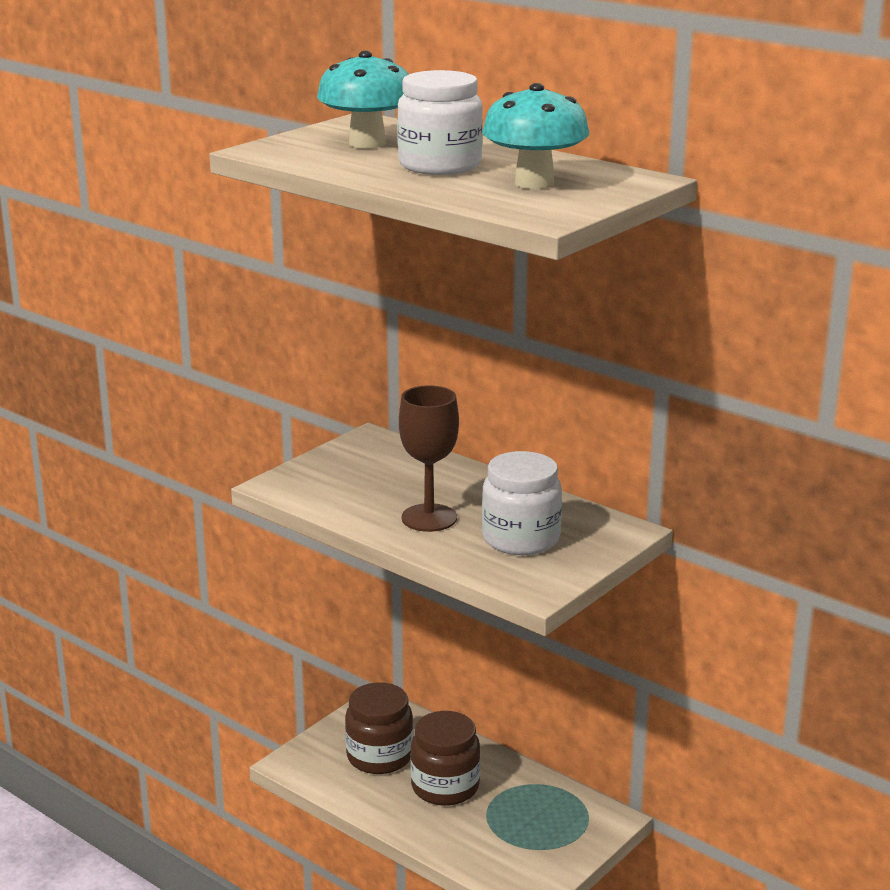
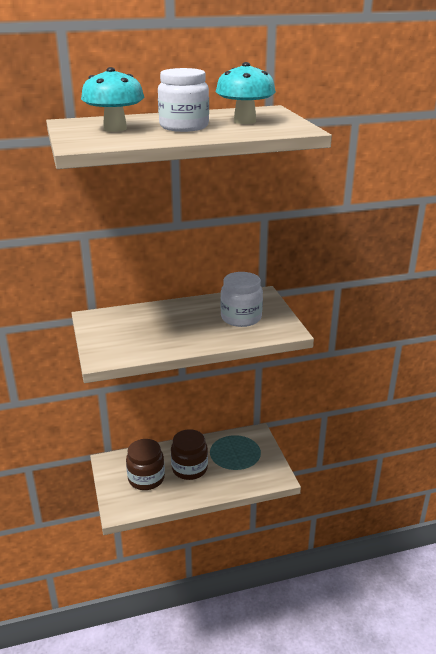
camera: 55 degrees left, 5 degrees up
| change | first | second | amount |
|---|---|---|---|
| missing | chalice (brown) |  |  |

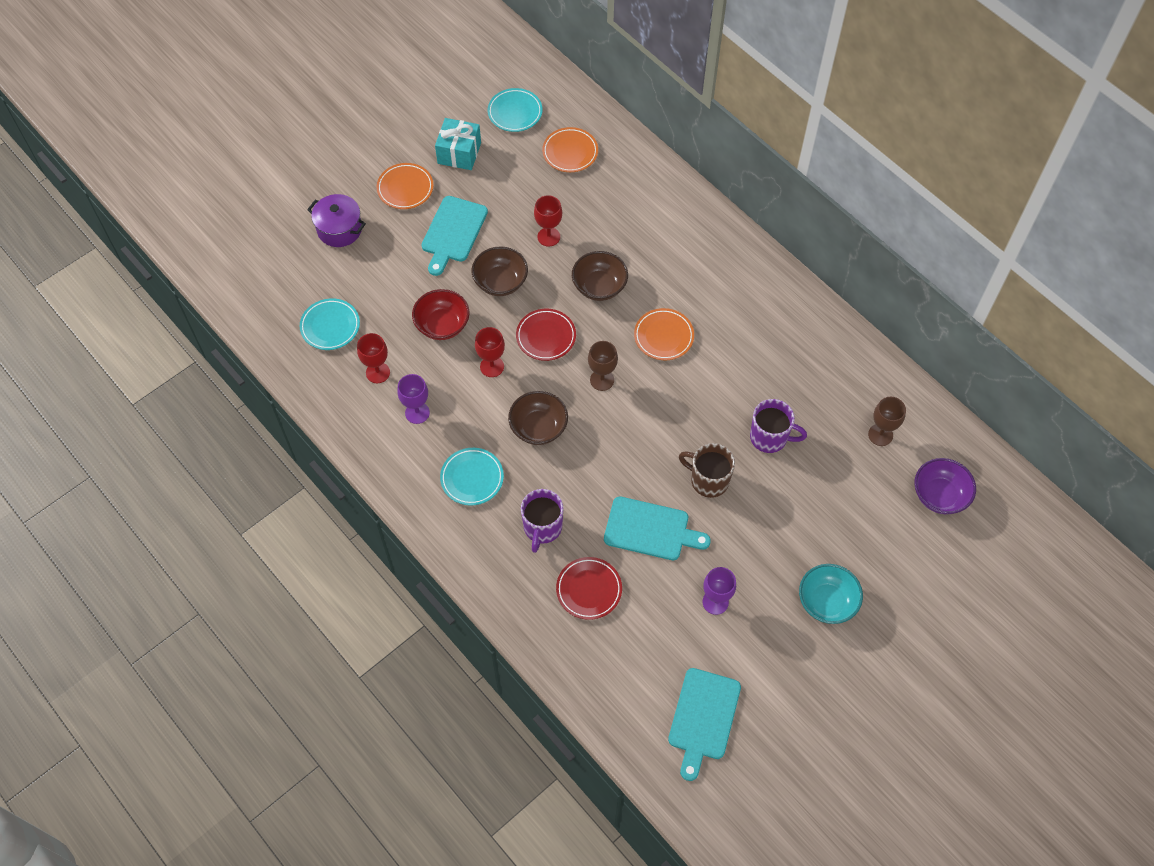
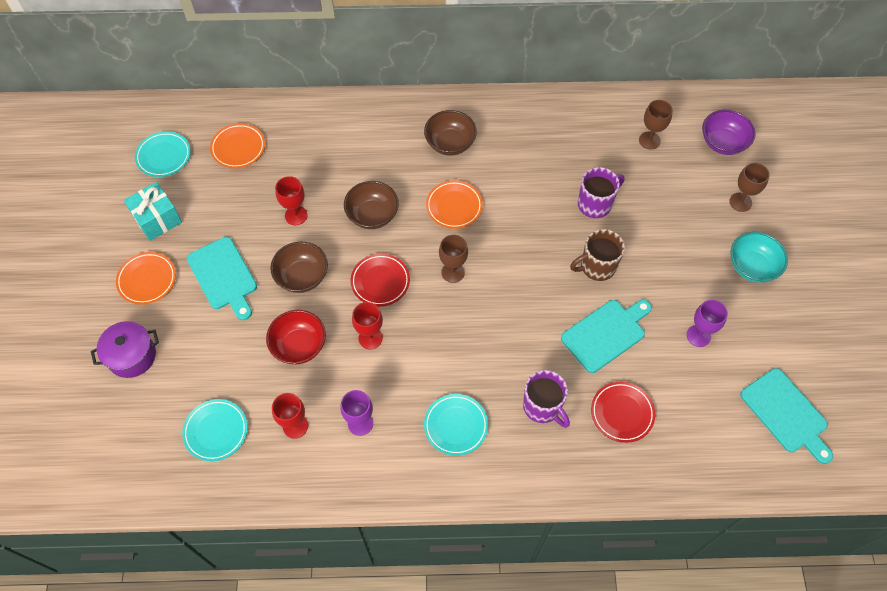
camera: 50 degrees left, 0 degrees up
| change | first | second | amount |
|---|---|---|---|
| relocated | deep dish (brown) (no. 2 from left in the first image) | deep dish (brown) (no. 3 from left) |  |
| appeared |  | chalice (brown) (no. 3 from left) |  |

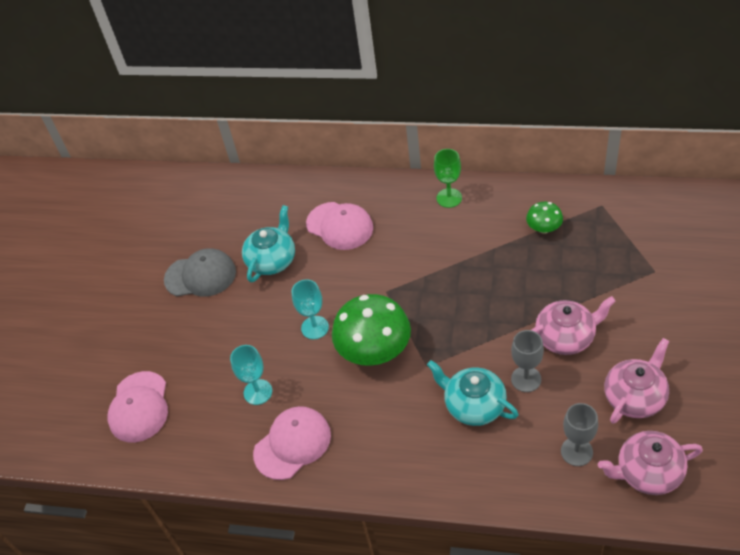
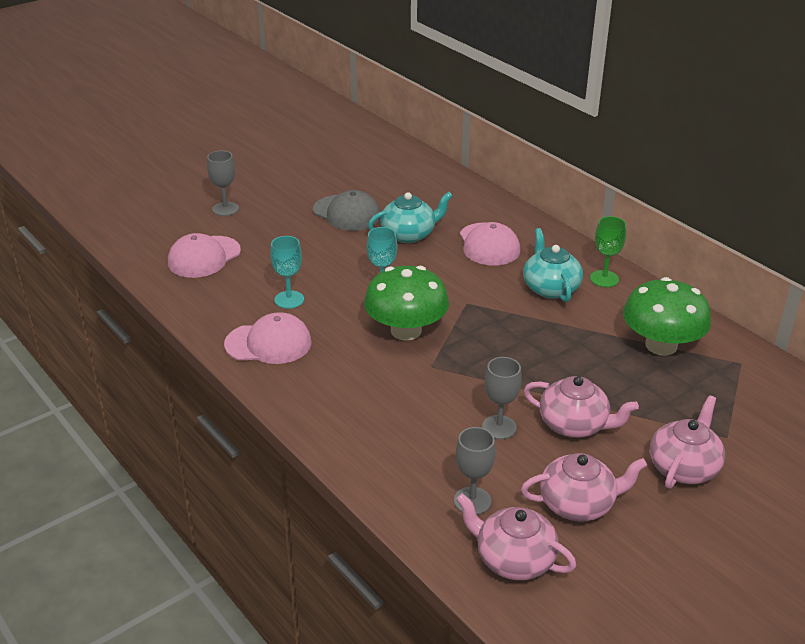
camera: 35 degrees right, 15 degrees down
| change | first | second | amount |
|---|---|---|---|
| relocated | china teapot (teal) (no. 2 from left) |  |  |
| size | fungus (emerald) (no. 2 from left) |  | x2.00 |
| appeared |  | chalice (ash-grey) (no. 1 from left) |  |
| appeared |  | china teapot (rosy) (no. 4 from left) |  |

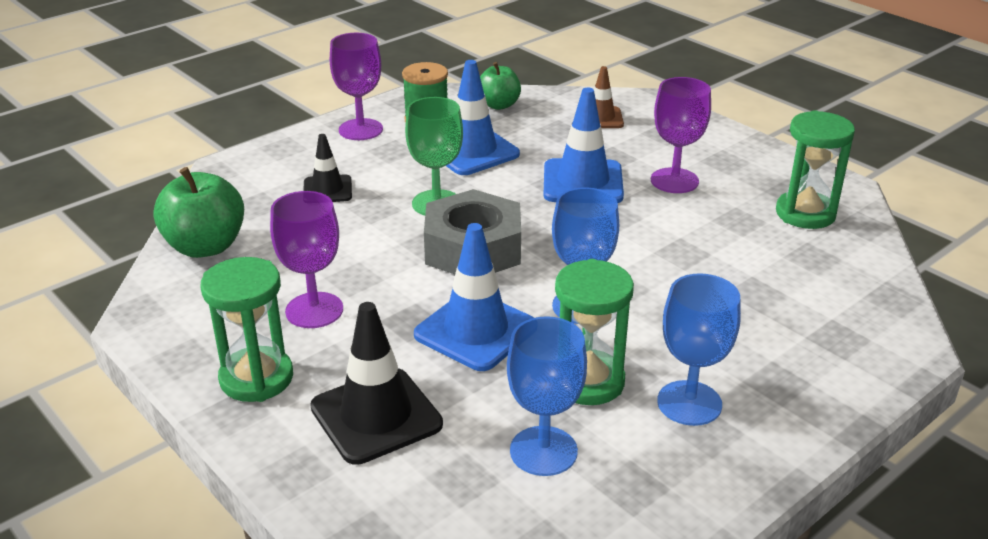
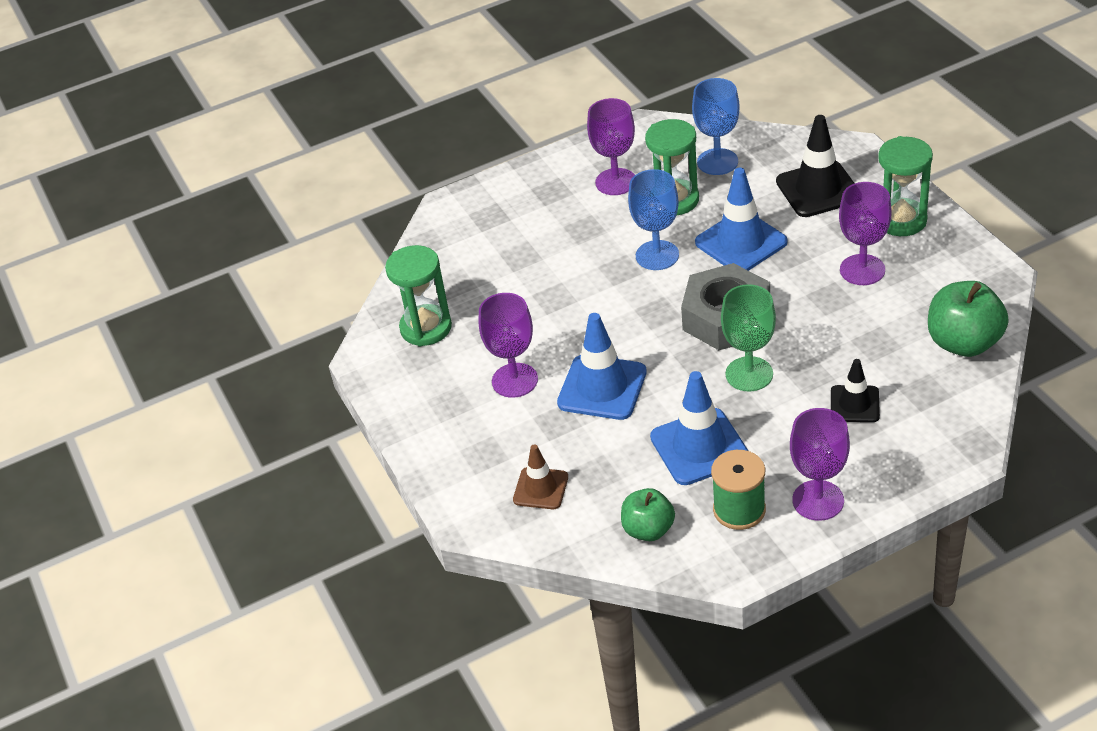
camera: 160 degrees left, 10 degrees up
| change | first | second | amount |
|---|---|---|---|
| colour | chalice (blue) (no. 3 from left) | chalice (purple) (no. 2 from left) |  |

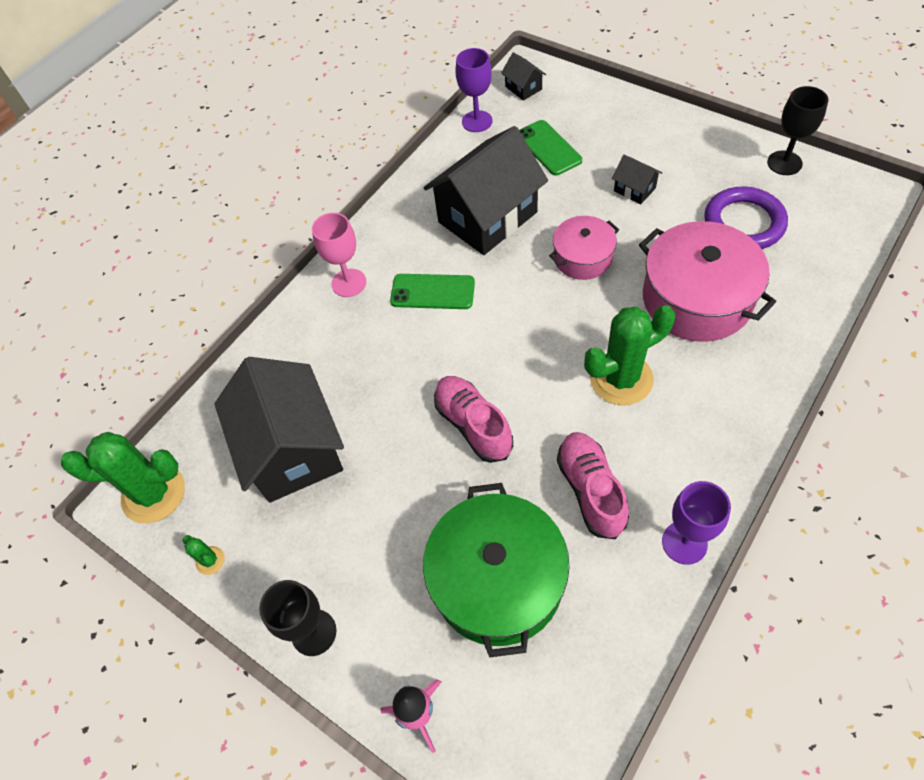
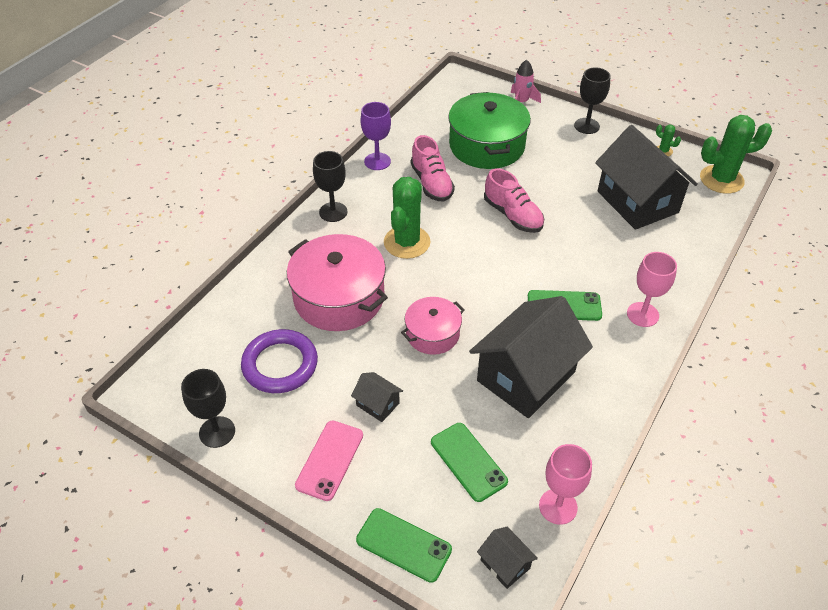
camera: 170 degrees right, 10 degrees down
| change | first | second | amount |
|---|---|---|---|
| colour | chalice (purple) (no. 1 from left) | chalice (rosy) (no. 1 from left) |  |
| spun | prickly plant (emerald) (no. 3 from left in the first image) | prickly plant (emerald) (no. 1 from left) | 45 degrees counterclockwise |
| appeared |  | phone (rosy) |  |
| appeared |  | chalice (black) (no. 2 from left) |  |
| appeared |  | phone (emerald) (no. 1 from left) |  |

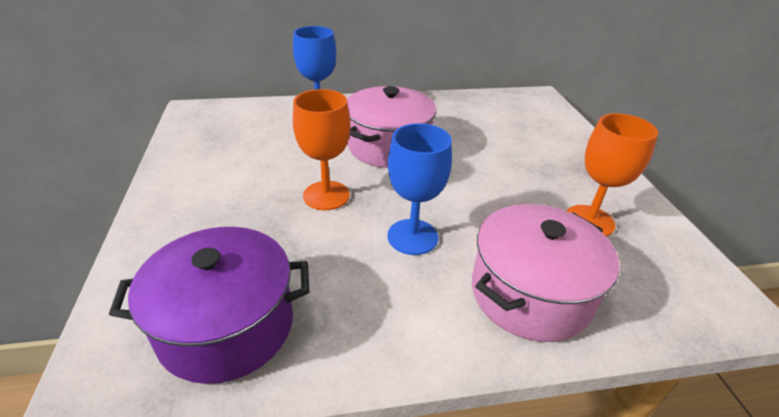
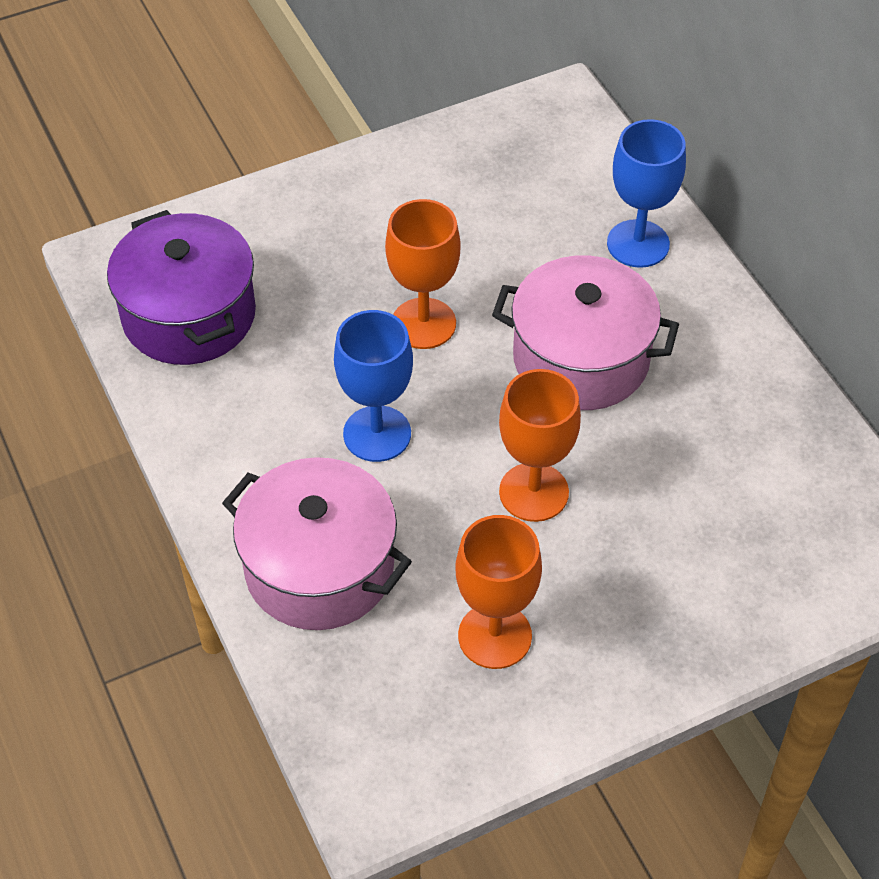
camera: 75 degrees right, 15 degrees up
| change | first | second | amount |
|---|---|---|---|
| appeared |  | chalice (orange-coloured) (no. 3 from left) |  |

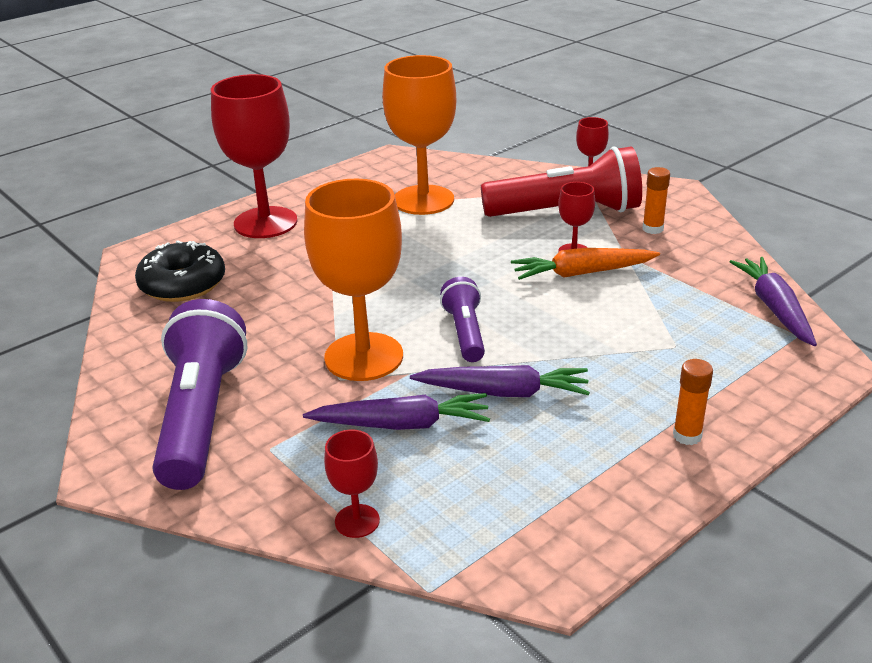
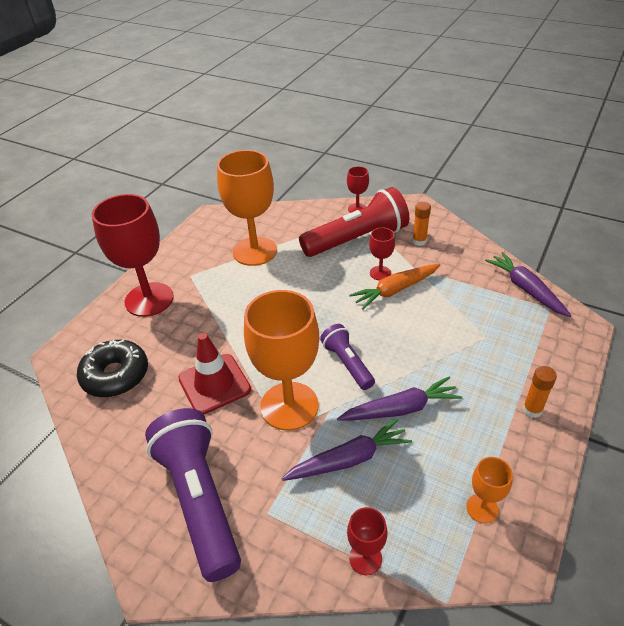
camera: 20 degrees left, 10 degrees up
| change | first | second | amount |
|---|---|---|---|
| appeared |  | traffic cone (red) |  |
| appeared |  | chalice (orange-coloured) (no. 3 from left) |  |

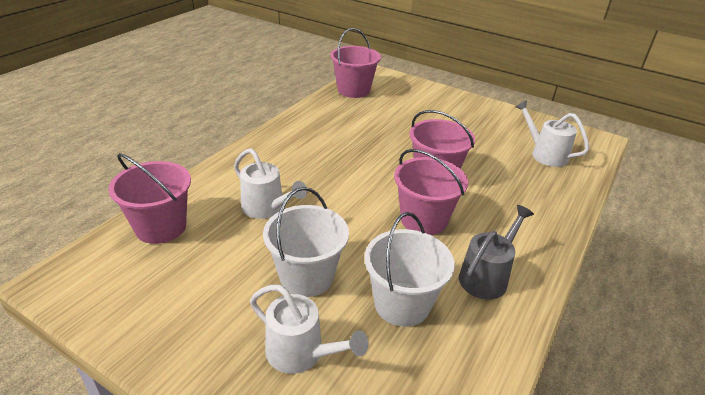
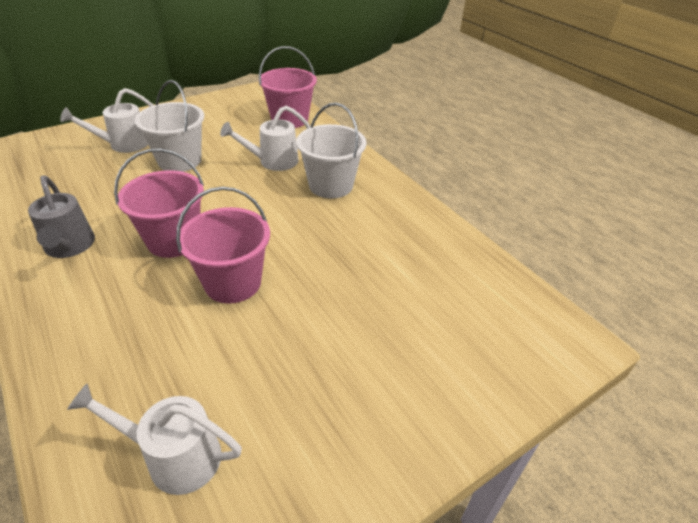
camera: 115 degrees right, 5 degrees up
| change | first | second | amount |
|---|---|---|---|
| missing | bucket (rosy) (no. 2 from left) |  |  |
| relocated | bucket (white) (no. 2 from left) |  |  |
| spun | watering pot (white) (no. 3 from left in the first image) | watering pot (white) (no. 2 from left) | 150 degrees counterclockwise |

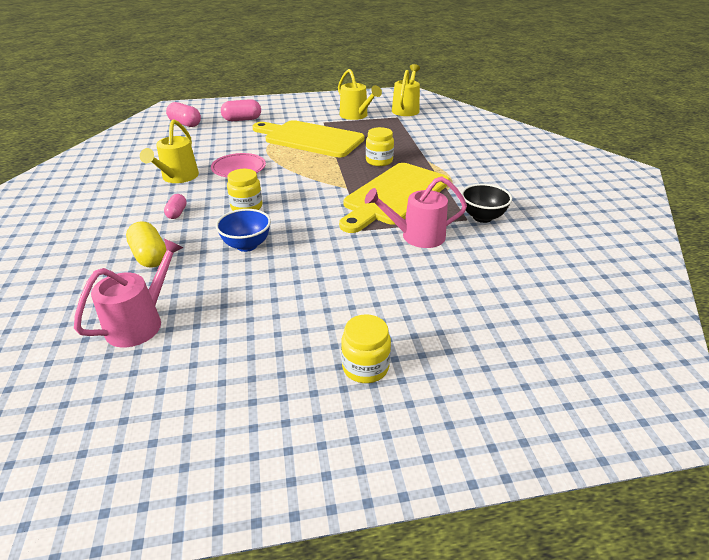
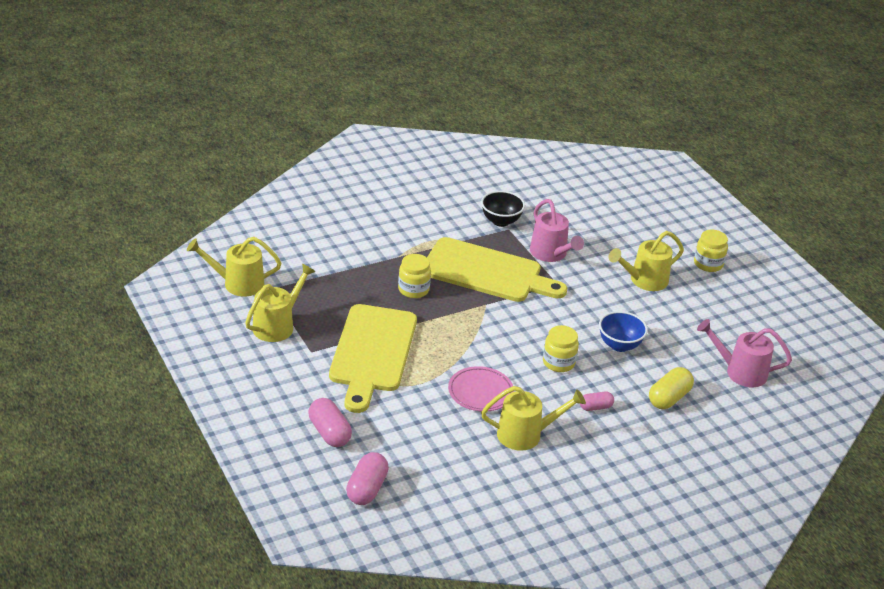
camera: 110 degrees left, 0 degrees up
| change | first | second | amount |
|---|---|---|---|
| appeared |  | watering pot (golden) (no. 4 from left) |  |

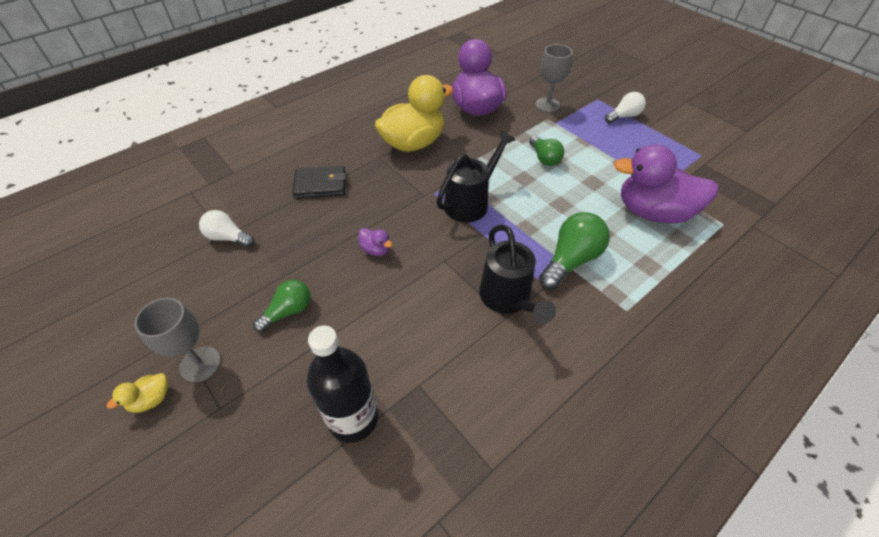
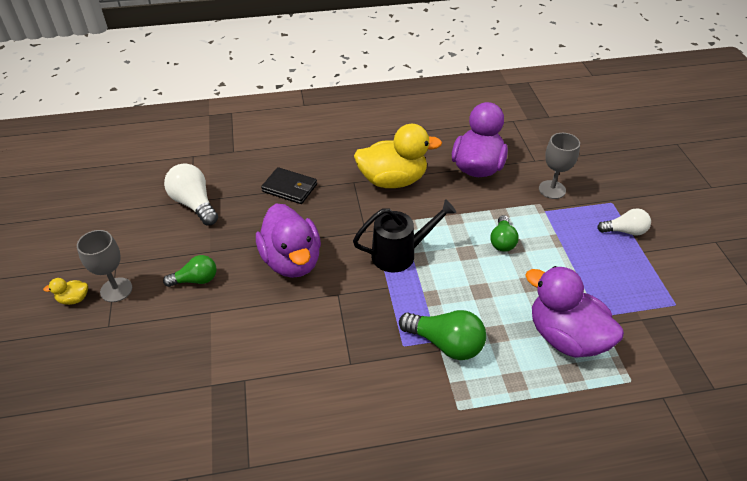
camera: 30 degrees right, 5 degrees down
| change | first | second | amount |
|---|---|---|---|
| size | bulb (white) (no. 1 from left) |  | x1.54 |
| missing | bottle (black) |  |  |
| size | rubber duck (purple) (no. 1 from left) |  | x2.49 |
| missing | watering pot (black) (no. 2 from left) |  |  |
| spun | bulb (emerald) (no. 3 from left in the first image) | bulb (emerald) (no. 2 from left) | 45 degrees clockwise |

